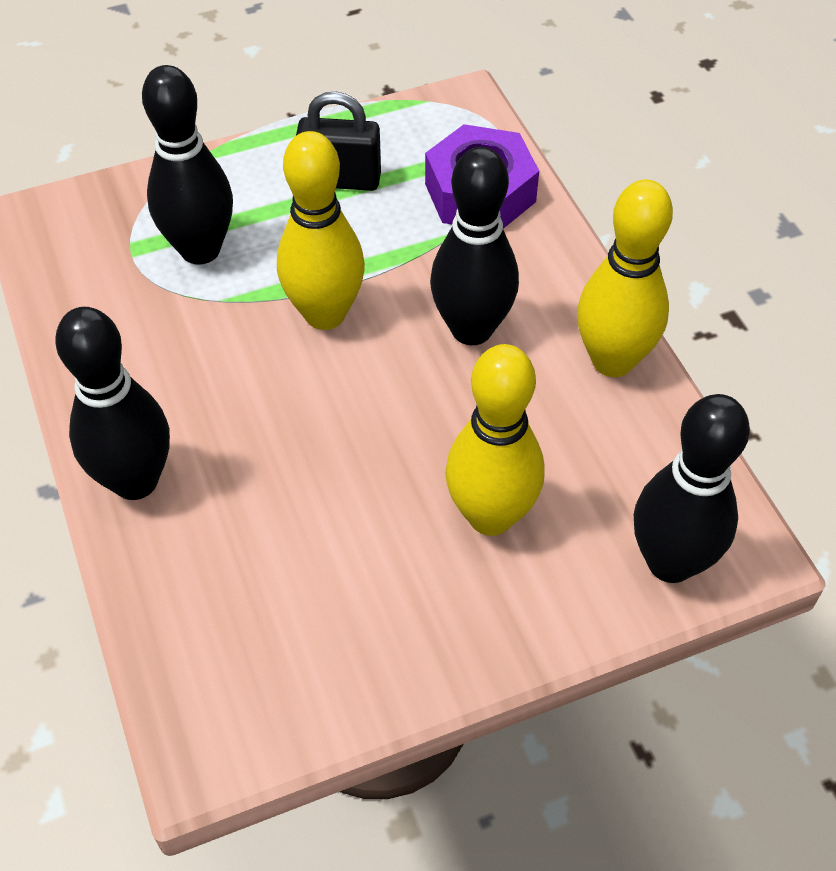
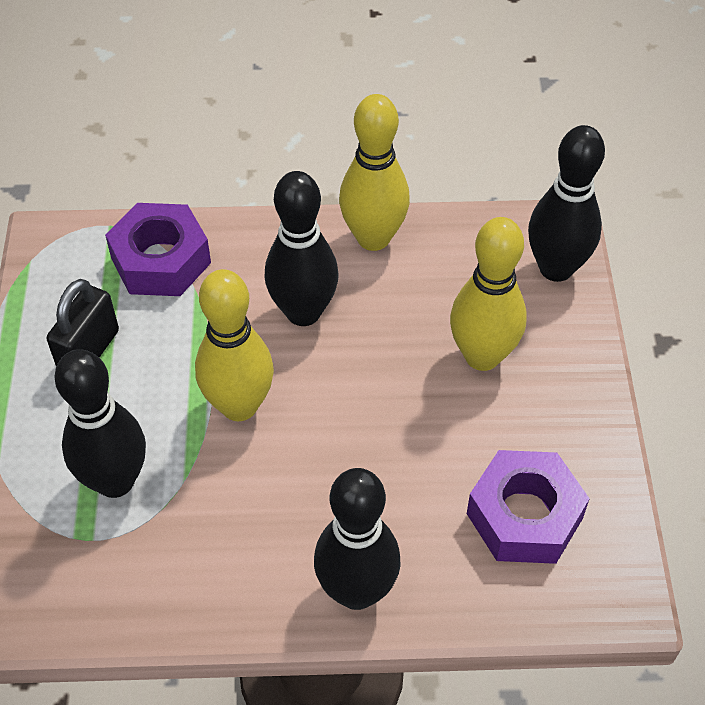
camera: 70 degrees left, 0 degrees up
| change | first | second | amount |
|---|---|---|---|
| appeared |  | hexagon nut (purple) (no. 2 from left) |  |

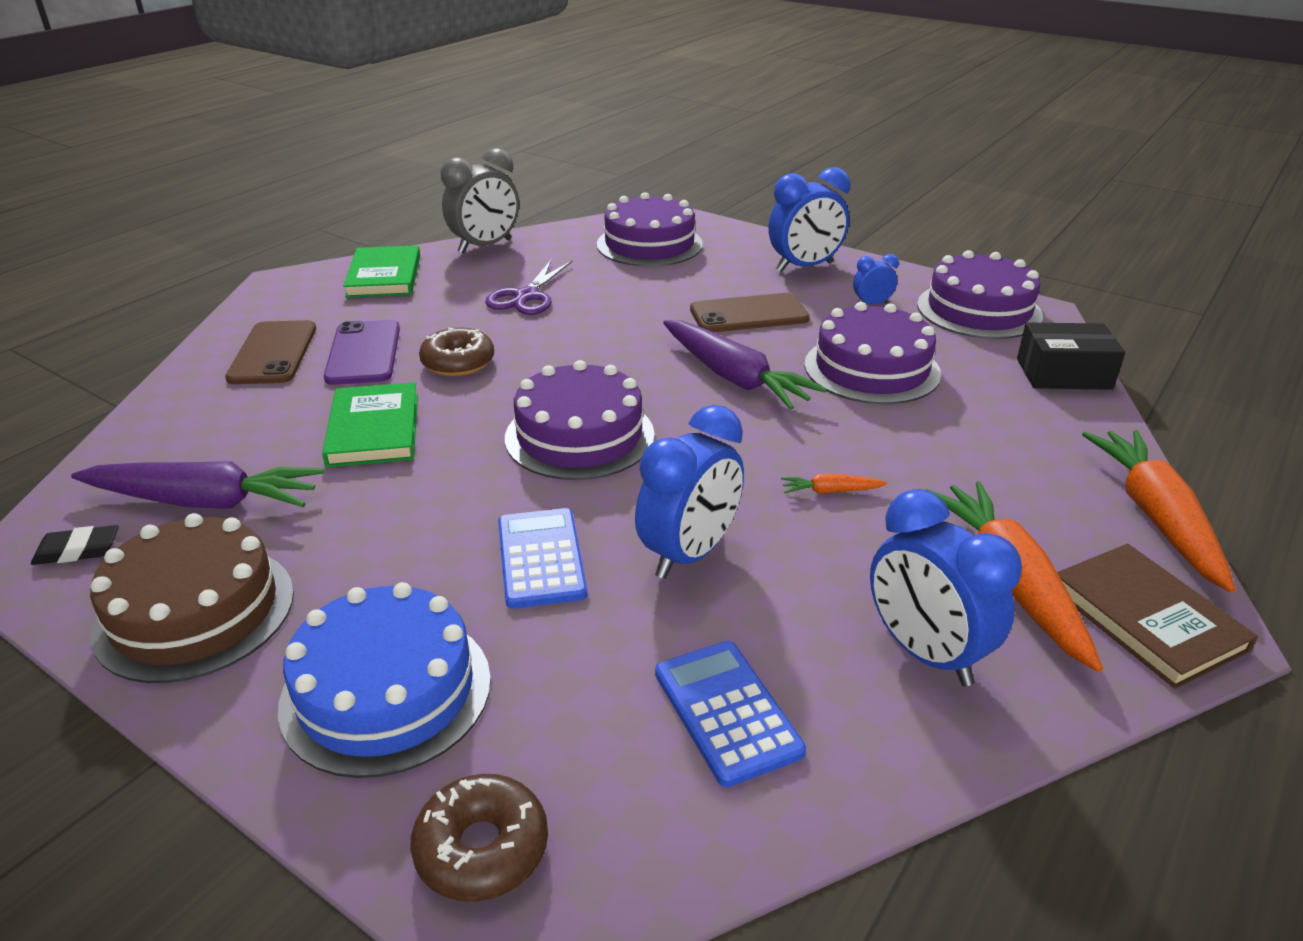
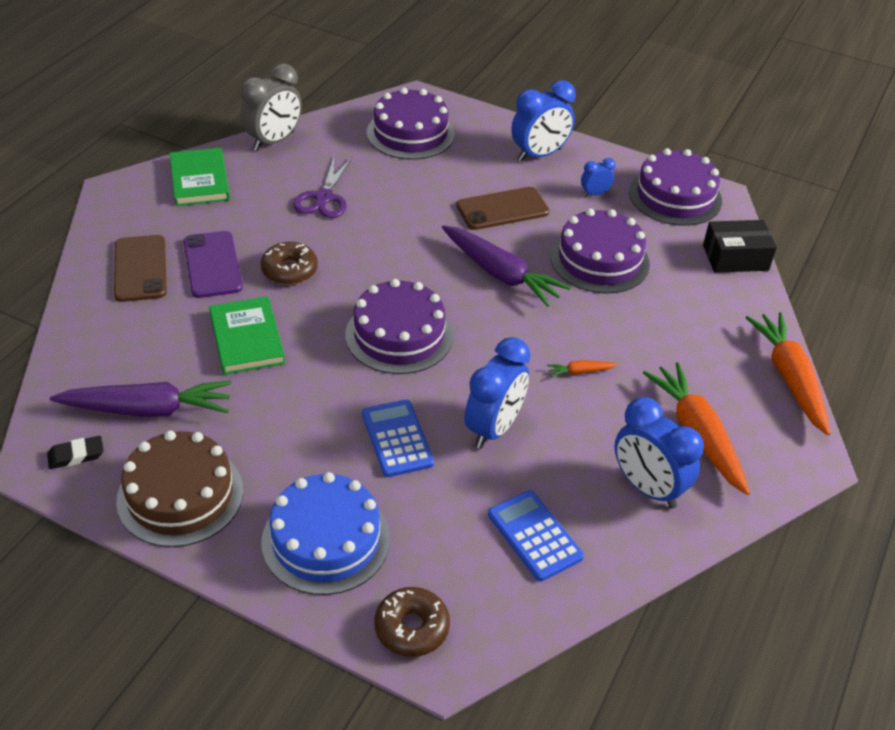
camera: 10 degrees left, 10 degrees up
| change | first | second | amount |
|---|---|---|---|
| missing | hardcover (brown) |  |  |

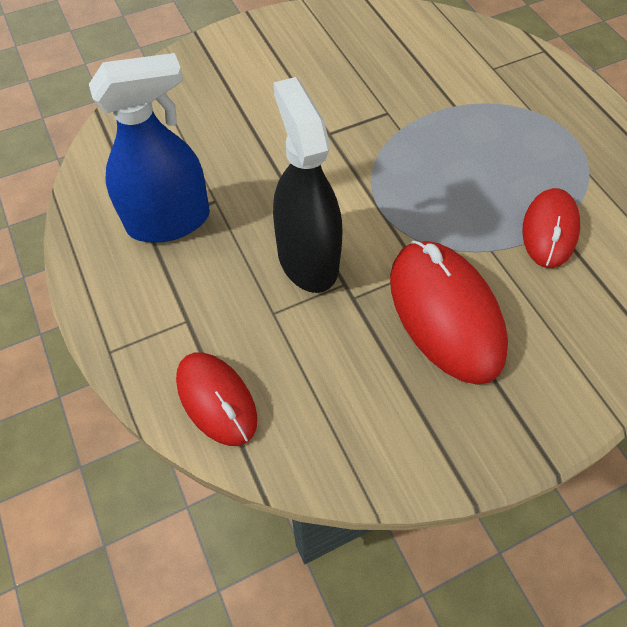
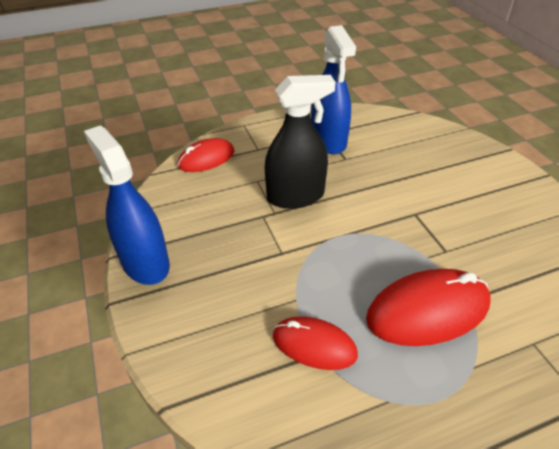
camera: 95 degrees right, 15 degrees down
| change | first | second | amount |
|---|---|---|---|
| relocated | computer mouse (red) (no. 2 from left in the first image) | computer mouse (red) (no. 3 from left) |  |
| appeared |  | sprayer (blue) (no. 1 from left) |  |

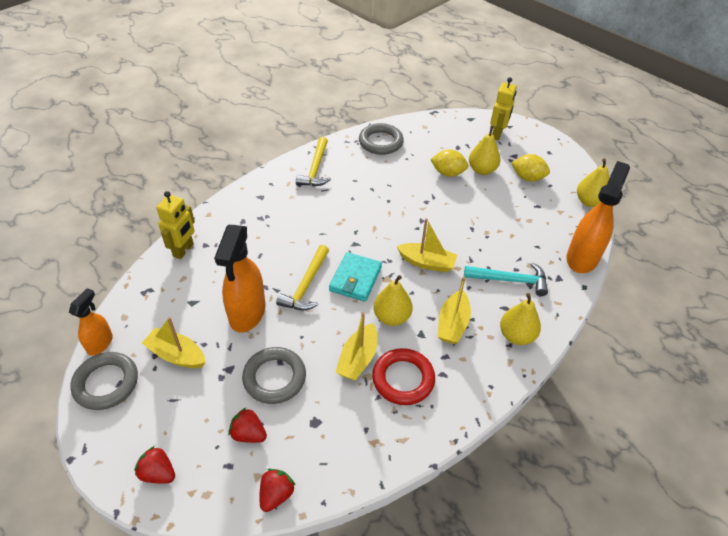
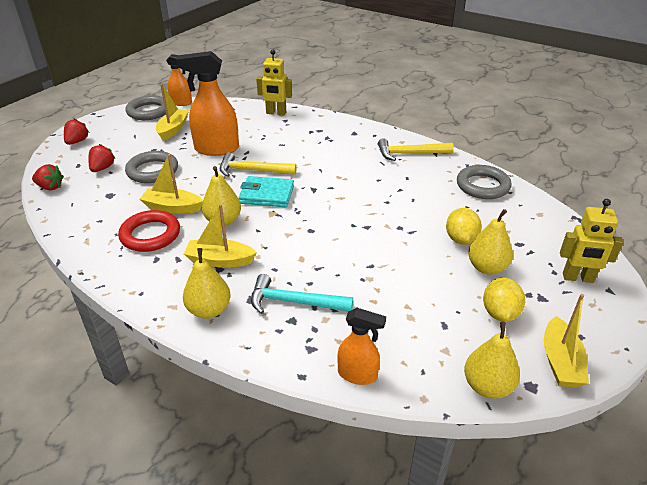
camera: 80 degrees right, 10 degrees down
| change | first | second | amount |
|---|---|---|---|
| relocated | toy boat (golden) (no. 3 from left in the first image) | toy boat (golden) (no. 4 from left) |  |
| spun | carpenter's hammer (teal) |  | 105 degrees clockwise |
| size | sprayer (orange-coloured) (no. 3 from left) |  | x0.57 |

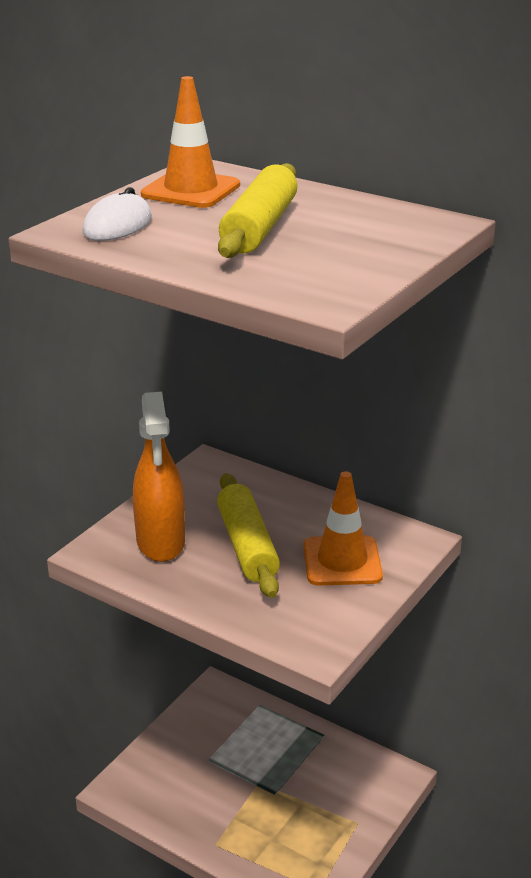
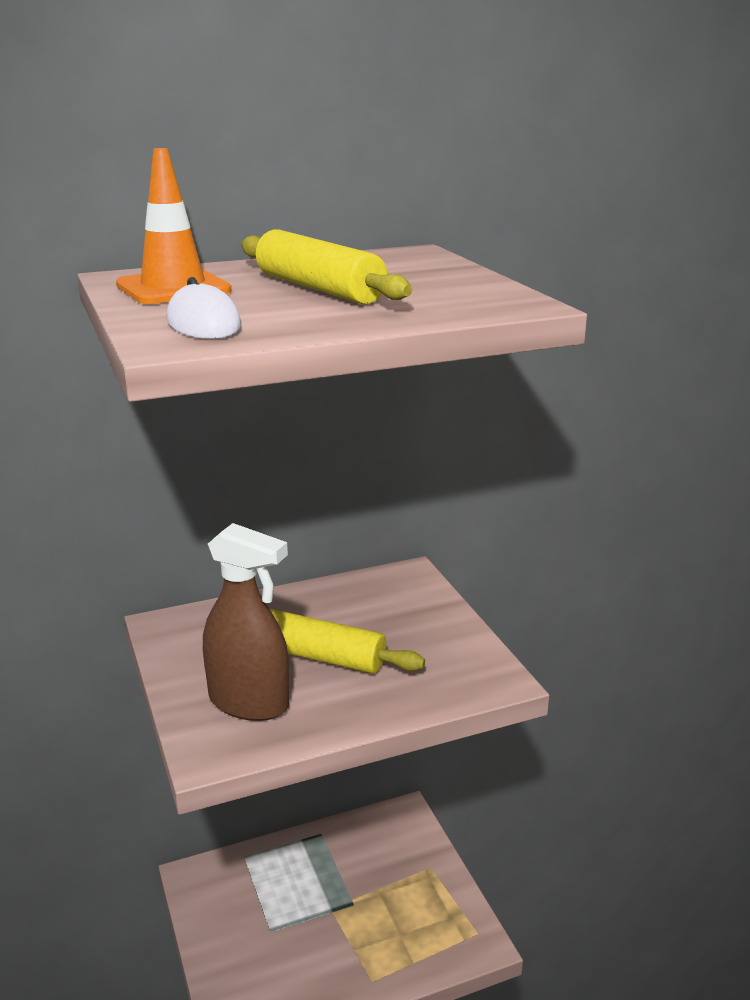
camera: 55 degrees left, 5 degrees down
| change | first | second | amount |
|---|---|---|---|
| colour | sprayer (orange-coloured) | sprayer (brown) |  |
| missing | traffic cone (orange-coloured) (no. 2 from left) |  |  |

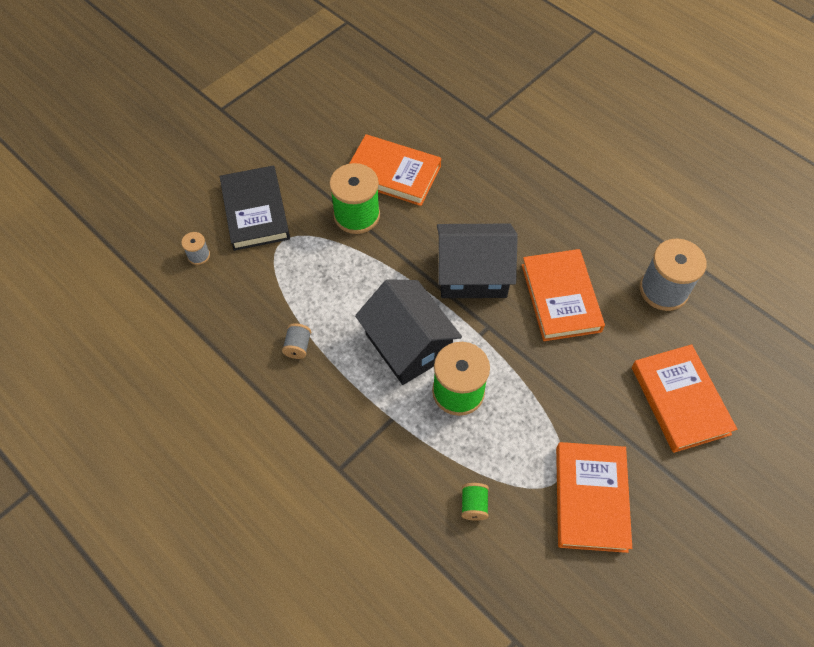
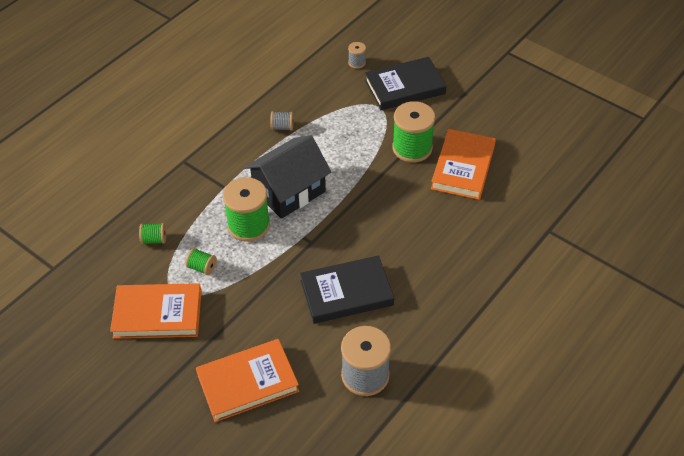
camera: 85 degrees right, 10 degrees down
| change | first | second | amount |
|---|---|---|---|
| missing | toy house (black) (no. 2 from left) |  |  |
| colour | hardcover (orange-coloured) (no. 2 from left) | hardcover (black) (no. 1 from left) |  |
| appeared |  | bobbin (emerald) (no. 2 from left) |  |

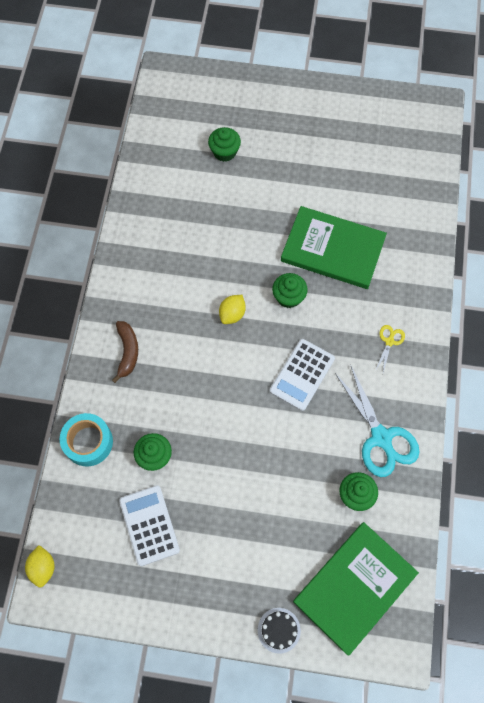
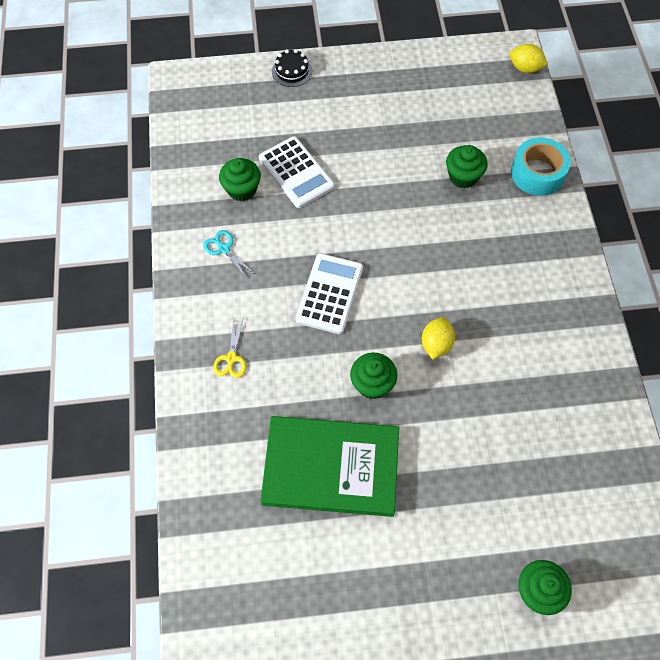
camera: 165 degrees right, 5 degrees down
| change | first | second | amount |
|---|---|---|---|
| spun | lemon (golden) (no. 1 from left in the first image) | lemon (golden) (no. 2 from left) | 45 degrees counterclockwise |
| missing | toy banana (brown) |  |  |
| relocated | calculator (white) (no. 1 from left) |  |  |
| missing | hardcover (emerald) (no. 2 from left) |  |  |
| size | scissors (teal) |  | x0.47 |

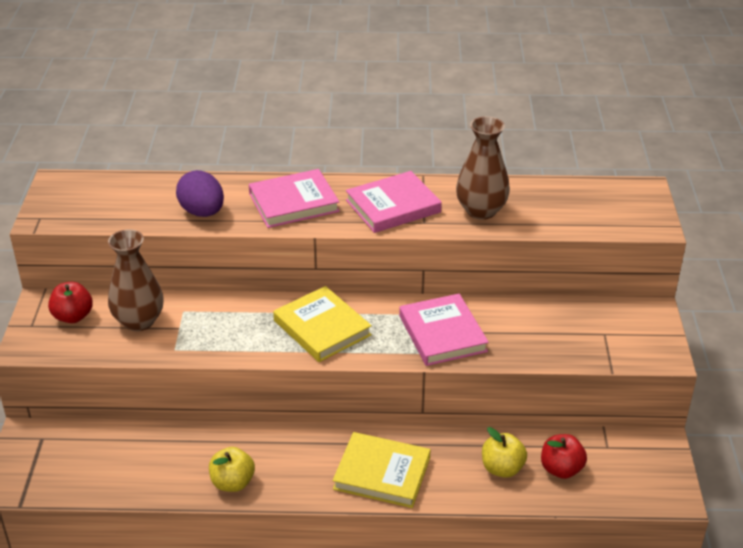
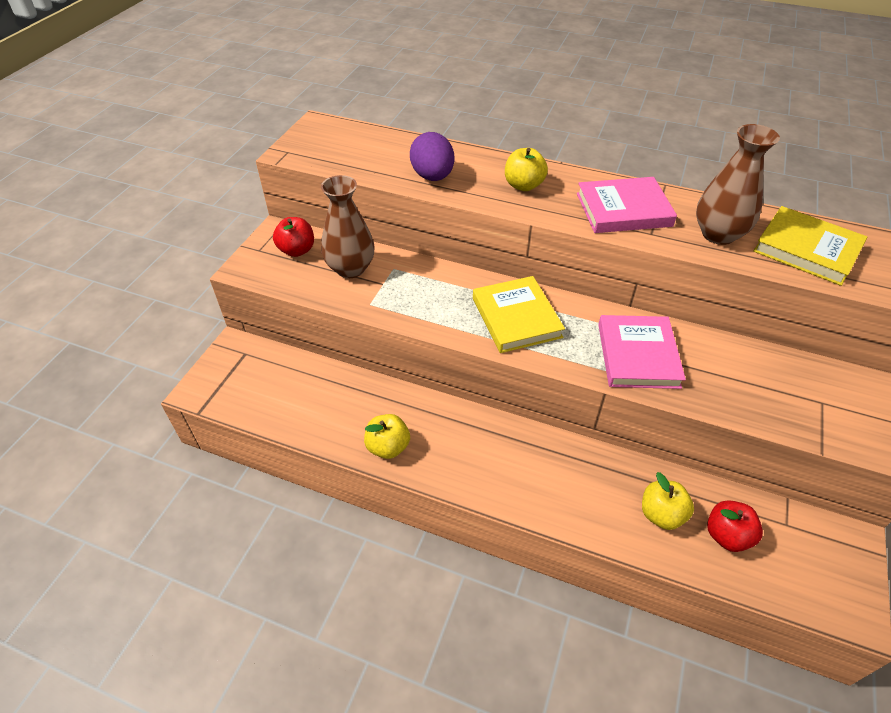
camera: 20 degrees right, 10 degrees up
| change | first | second | amount |
|---|---|---|---|
| exchanged | hardcover (rosy) (no. 1 from left) | apple (golden) (no. 2 from left) |  |
| relocated | hardcover (golden) (no. 2 from left) |  |  |

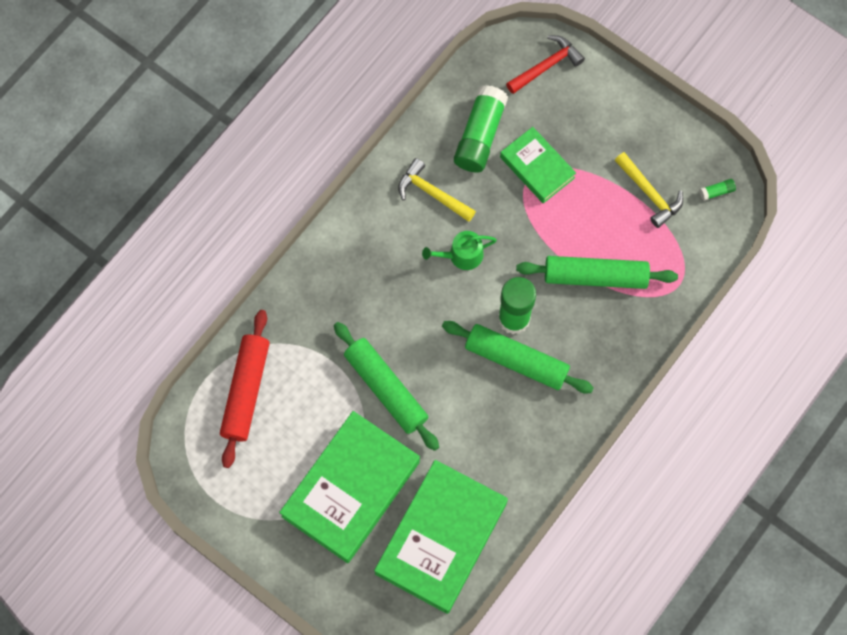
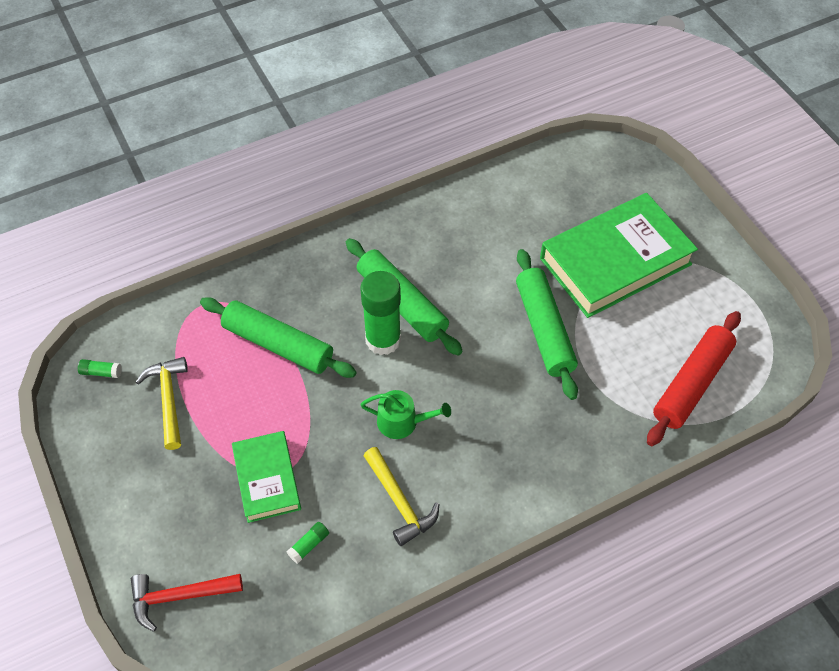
camera: 155 degrees left, 15 degrees down
| change | first | second | amount |
|---|---|---|---|
| missing | hardcover (emerald) (no. 2 from left) |  |  |
| size | glue stick (emerald) (no. 1 from left in the first image) | glue stick (emerald) (no. 2 from left) | x0.41 |

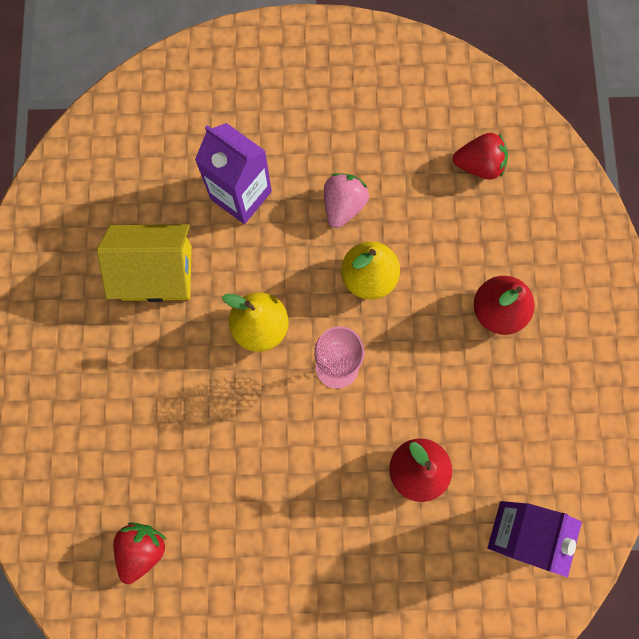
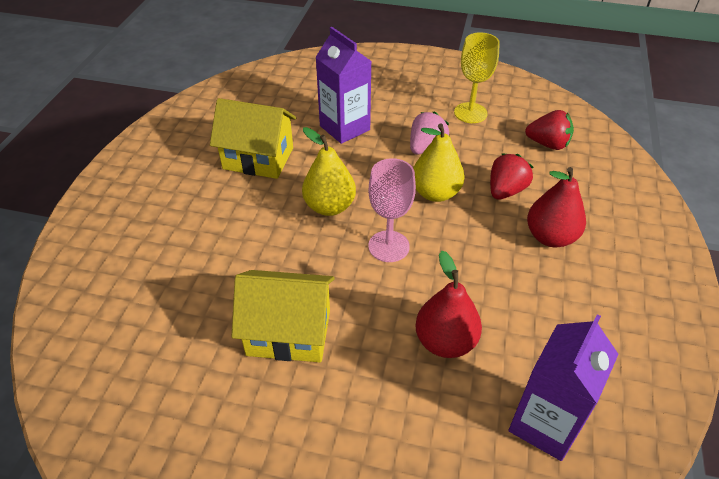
camera: 15 degrees right, 30 degrees down
| change | first | second | amount |
|---|---|---|---|
| relocated | strawberry (red) (no. 1 from left) |  |  |
| appeared |  | toy house (golden) (no. 2 from left) |  |
| appeared |  | chalice (golden) |  |

